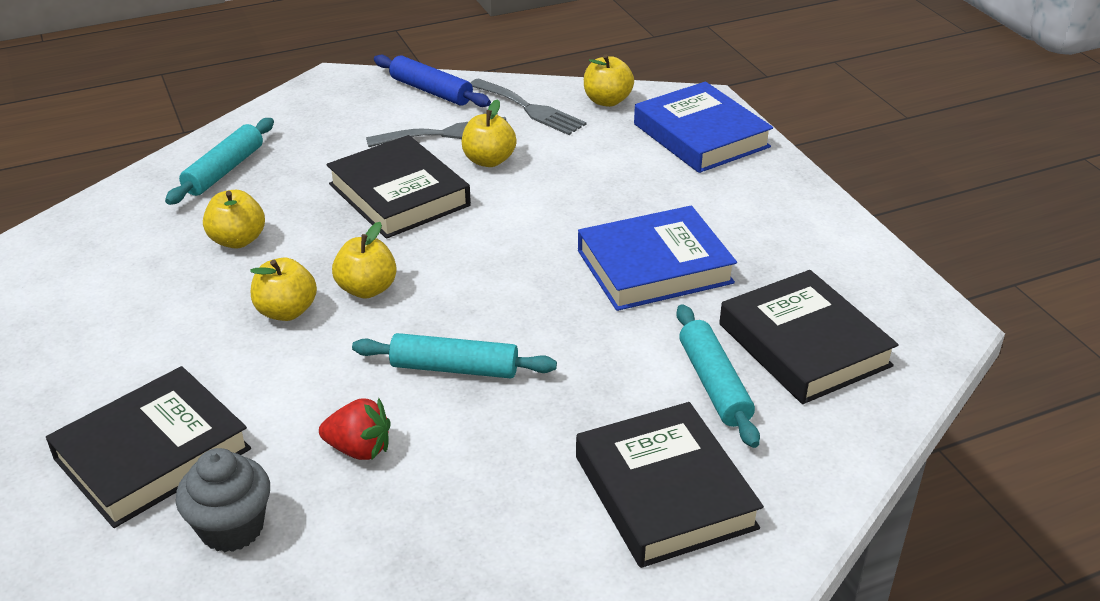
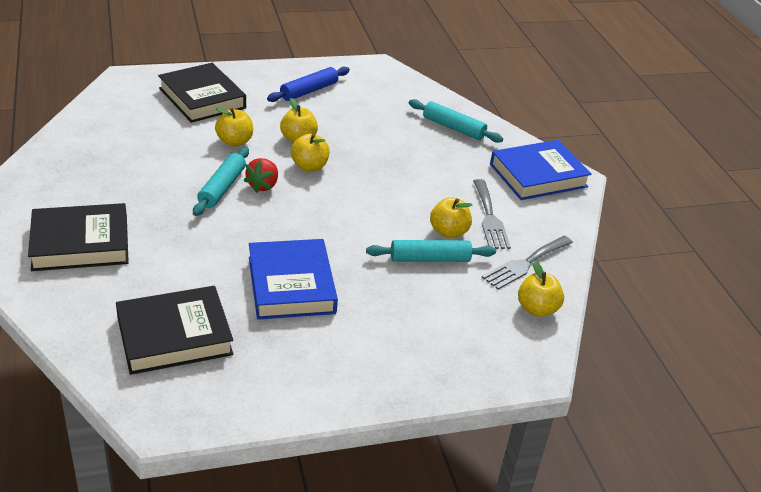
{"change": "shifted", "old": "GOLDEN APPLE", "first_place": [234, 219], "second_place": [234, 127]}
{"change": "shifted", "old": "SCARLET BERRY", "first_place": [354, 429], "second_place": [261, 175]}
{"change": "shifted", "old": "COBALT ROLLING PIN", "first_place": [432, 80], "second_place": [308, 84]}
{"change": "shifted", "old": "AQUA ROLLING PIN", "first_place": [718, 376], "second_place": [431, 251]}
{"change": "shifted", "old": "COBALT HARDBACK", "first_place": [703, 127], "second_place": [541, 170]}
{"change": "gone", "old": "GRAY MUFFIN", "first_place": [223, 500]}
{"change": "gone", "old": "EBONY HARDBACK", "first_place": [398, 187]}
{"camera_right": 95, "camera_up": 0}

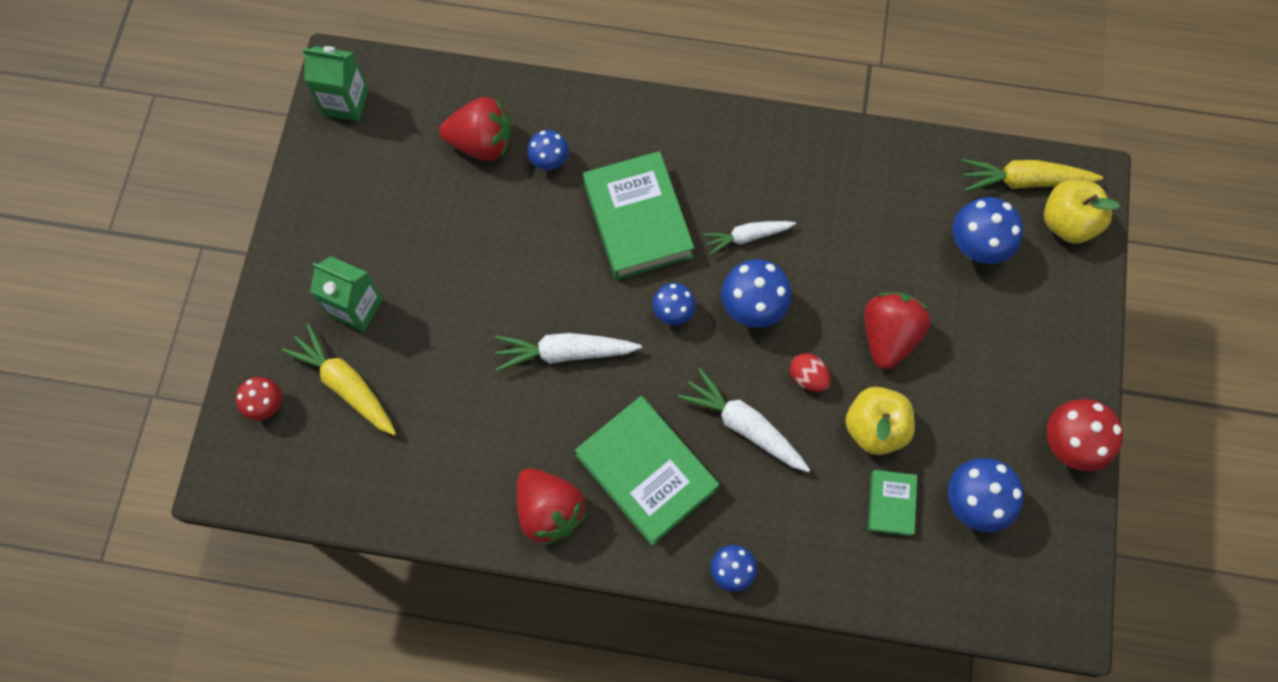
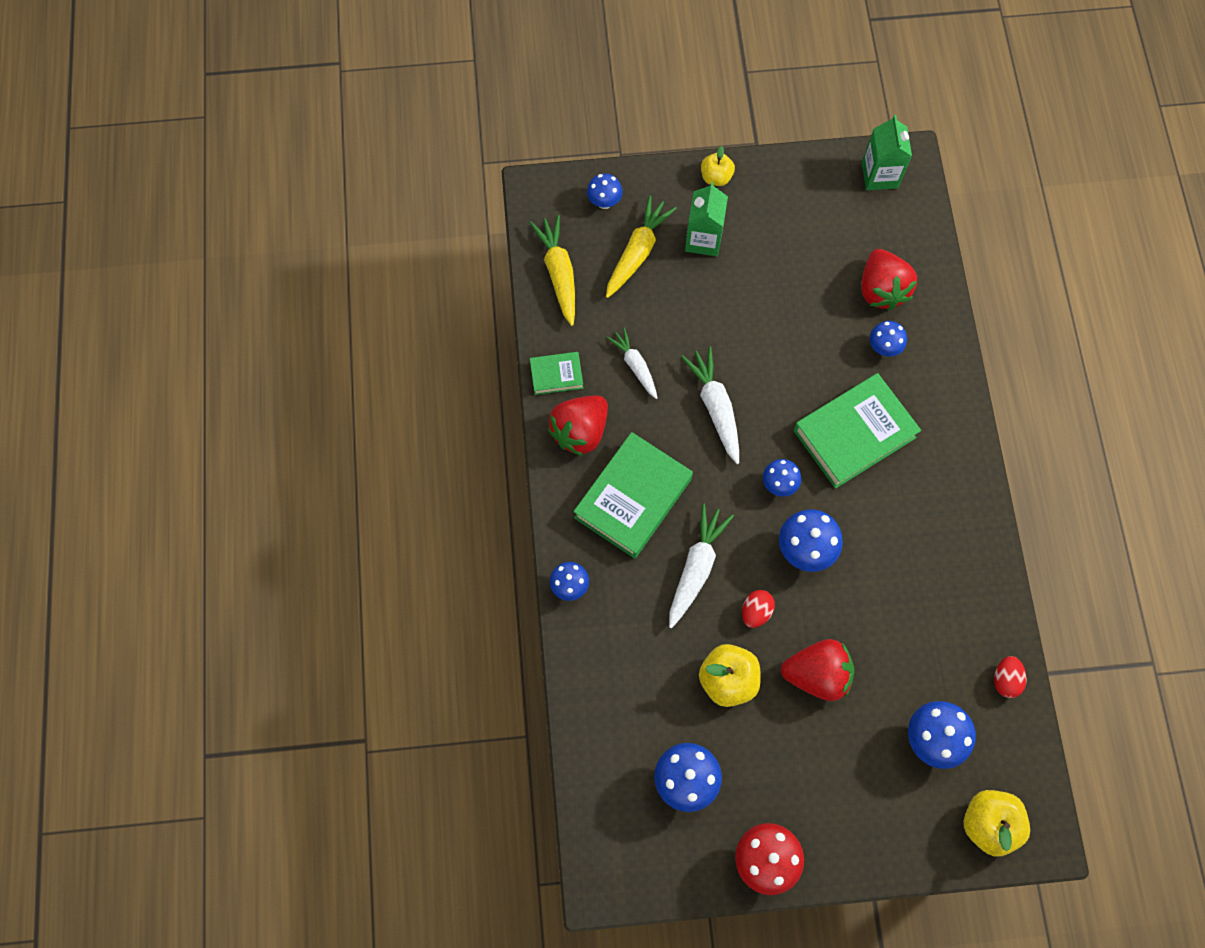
{"change": "shifted", "old": "GOLDEN CARROT", "first_place": [1032, 175], "second_place": [552, 270]}
{"change": "shifted", "old": "EMERALD HARDBACK", "first_place": [892, 503], "second_place": [556, 373]}
{"change": "repainted", "old": "SCARLET TOADSTOOL", "new": "COBALT TOADSTOOL", "first_place": [259, 398], "second_place": [605, 191]}
{"change": "shifted", "old": "SNOW-WHITE CARROT", "first_place": [749, 238], "second_place": [632, 363]}
{"change": "new", "new": "GOLDEN APPLE", "second_place": [718, 166]}
{"change": "new", "new": "SCARLET TOY EGG", "second_place": [1010, 677]}
{"camera_right": 75, "camera_up": 0}

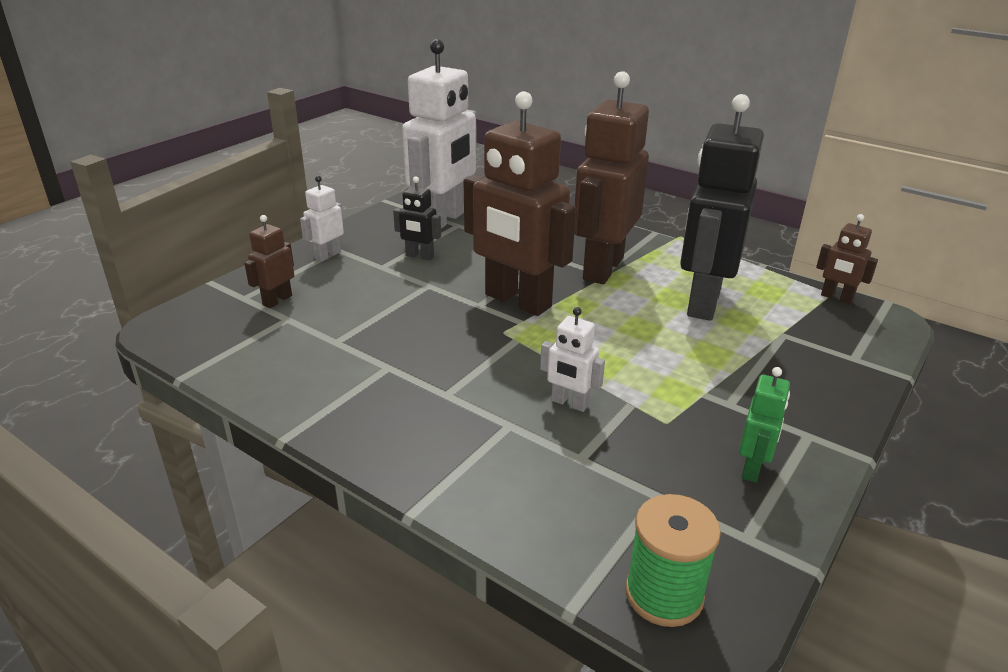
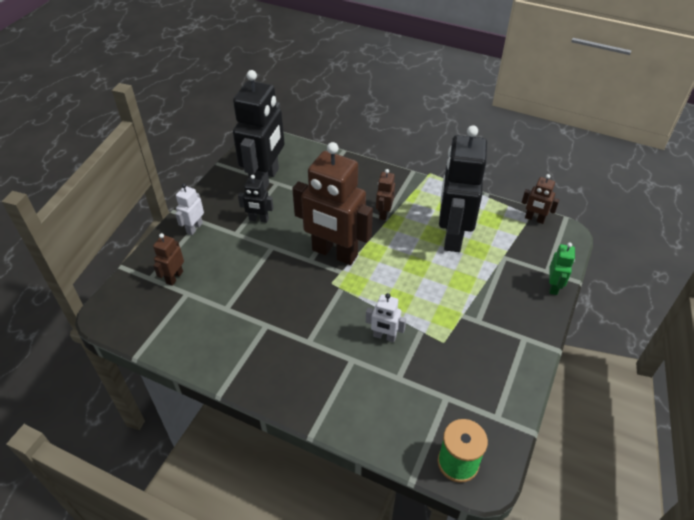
{"change": "repainted", "old": "SNOW-WHITE TOY ROBOT", "new": "EBONY TOY ROBOT", "first_place": [439, 134], "second_place": [259, 130]}
{"change": "scaled", "old": "BROWN TOY ROBOT", "first_place": [611, 177], "second_place": [385, 194], "factor": 0.45}
{"change": "shifted", "old": "EMERALD TOY ROBOT", "first_place": [764, 425], "second_place": [562, 269]}
{"camera_right": -10, "camera_up": 15}

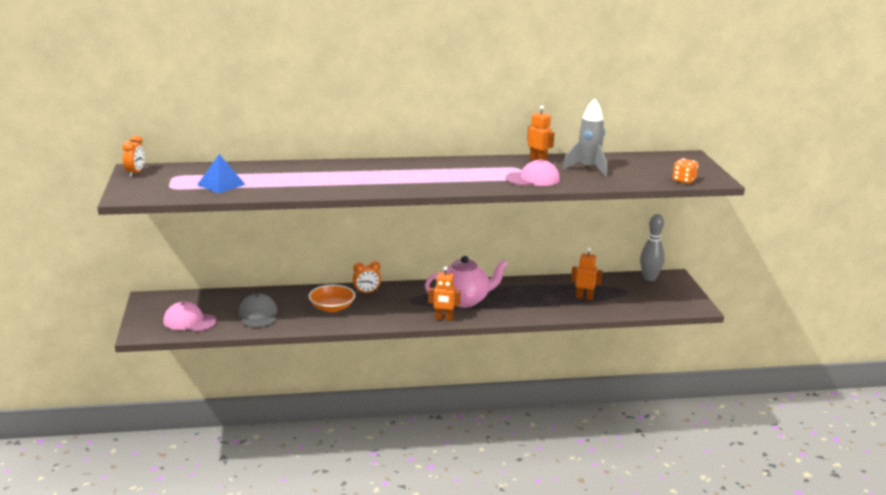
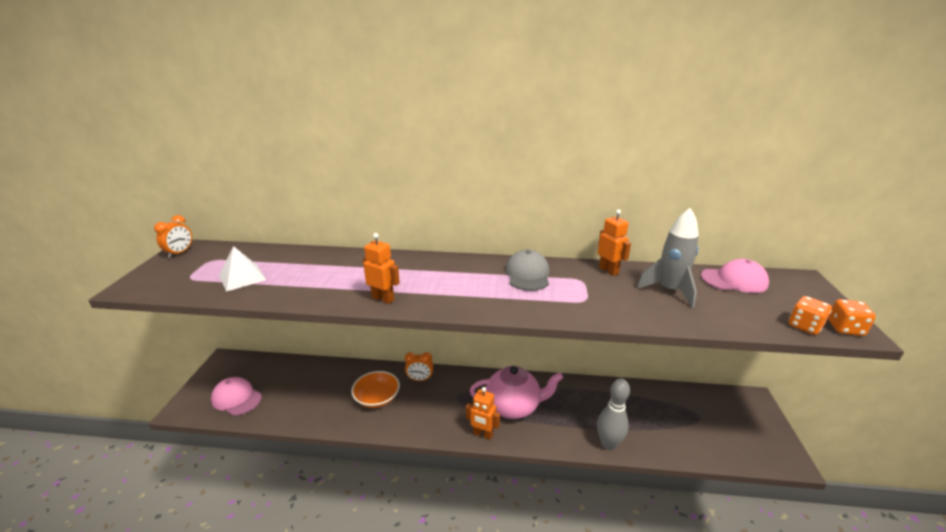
{"change": "repainted", "old": "COBALT PYRAMID SHAPE", "new": "SNOW-WHITE PYRAMID SHAPE", "first_place": [221, 174], "second_place": [242, 269]}
{"change": "shifted", "old": "ORANGE-COLOURED TOY ROBOT", "first_place": [586, 274], "second_place": [381, 268]}
{"change": "shifted", "old": "GRAY PEAKED CAP", "first_place": [258, 310], "second_place": [527, 270]}
{"change": "shifted", "old": "GRAY TENPIN", "first_place": [652, 247], "second_place": [613, 414]}
{"change": "shifted", "old": "PINK PEAKED CAP", "first_place": [533, 172], "second_place": [735, 276]}
{"change": "new", "new": "ORANGE-COLOURED DICE", "second_place": [852, 317]}
{"camera_right": 15, "camera_up": 5}

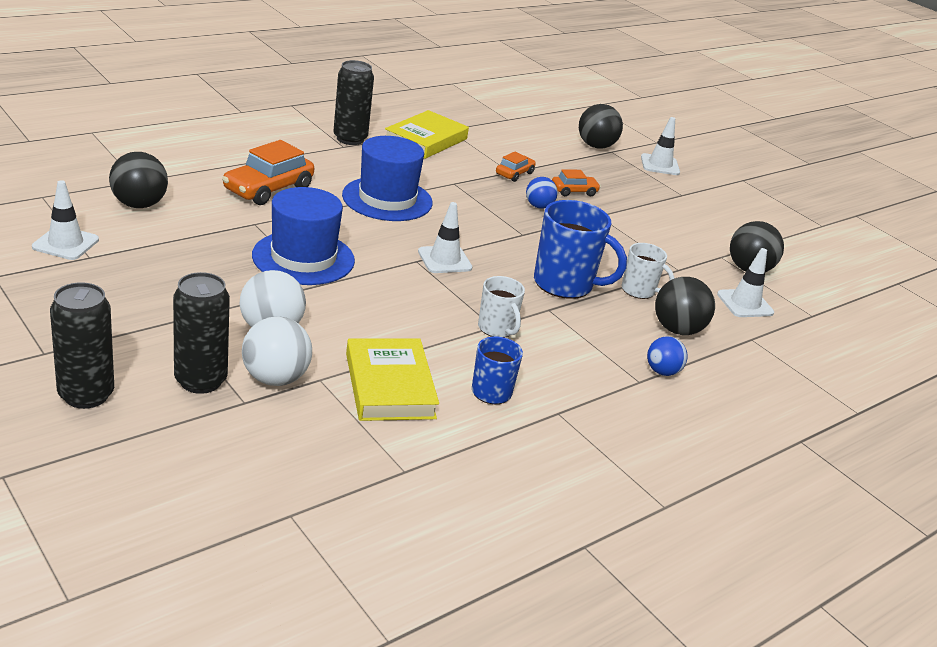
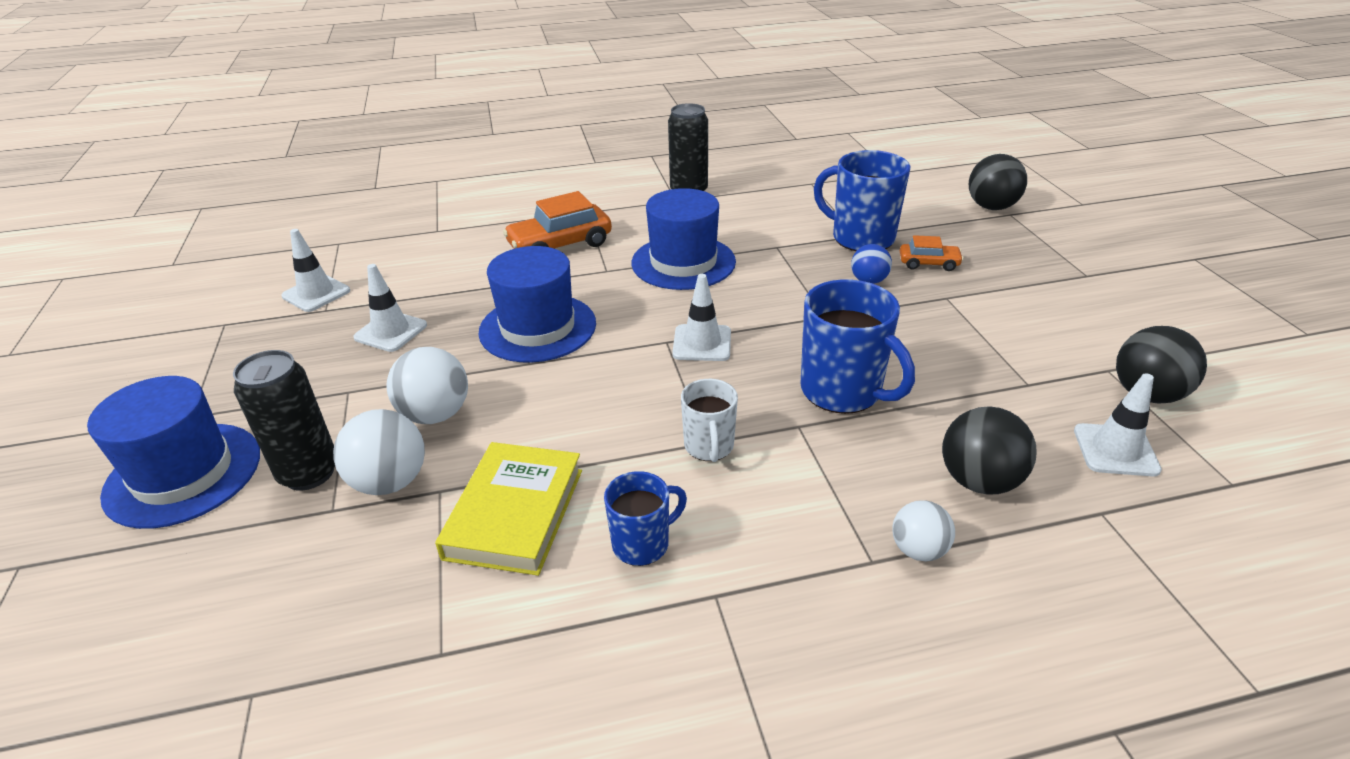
{"change": "swapped", "old": "EBONY TIN", "new": "COBALT TALL HAT", "first_place": [82, 345], "second_place": [173, 452]}
{"change": "shifted", "old": "SNOW-WHITE SAFETY CONE", "first_place": [660, 146], "second_place": [390, 308]}
{"change": "swapped", "old": "ORANGE-COLOURED CAR", "new": "COBALT COFFEE MUG", "first_place": [516, 167], "second_place": [862, 200]}
{"change": "repainted", "old": "COBALT PLAY BALL", "new": "SNOW-WHITE PLAY BALL", "first_place": [667, 356], "second_place": [923, 530]}
{"change": "gone", "old": "EBONY PLAY BALL", "first_place": [138, 180]}
{"change": "gone", "old": "GOLDEN HARDBACK", "first_place": [427, 134]}
{"change": "gone", "old": "SNOW-WHITE COFFEE MUG", "first_place": [647, 271]}
{"camera_right": 30, "camera_up": 5}

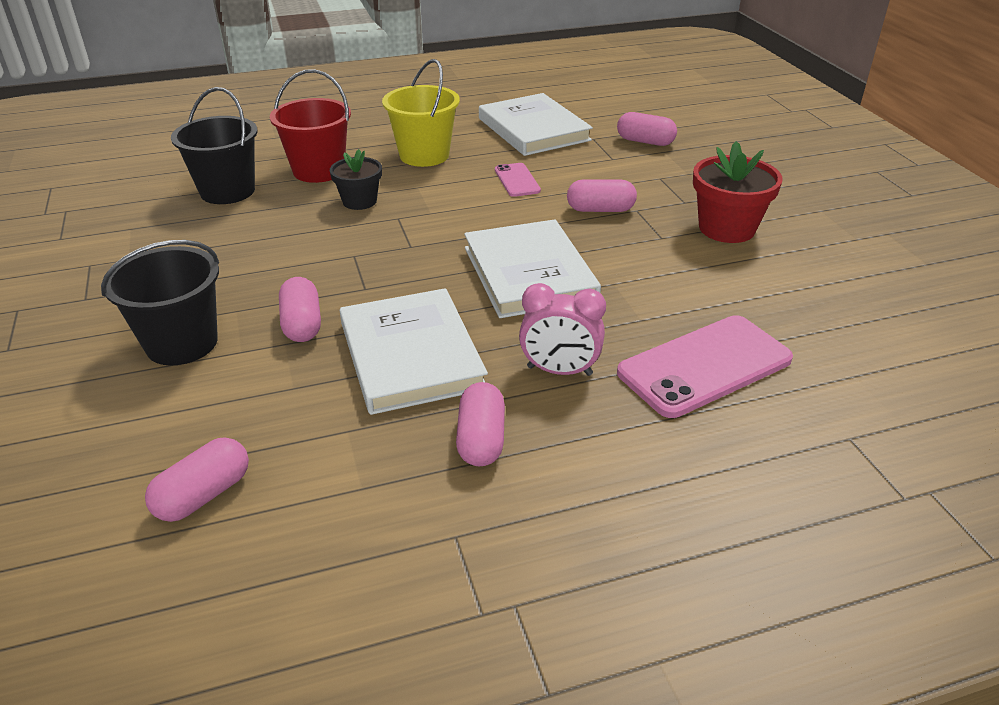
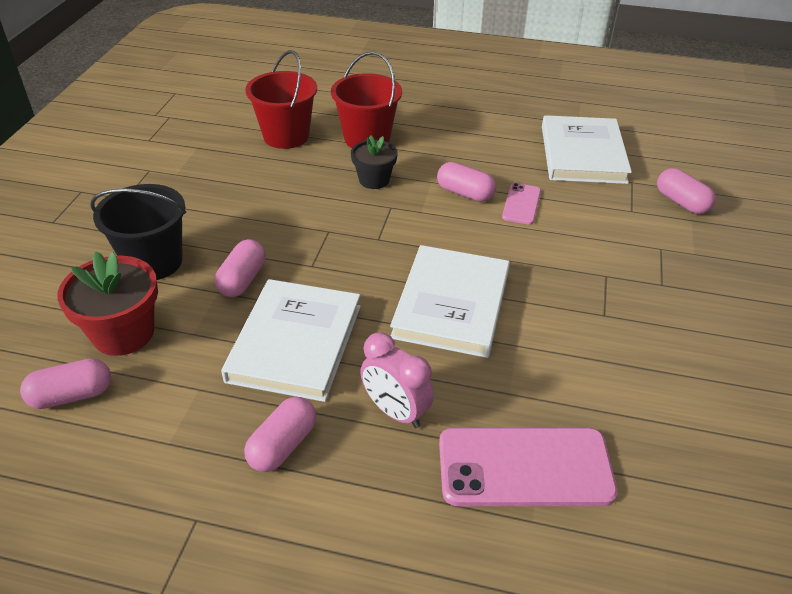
{"change": "shifted", "old": "SCARLET POTTED PLANT", "first_place": [738, 192], "second_place": [107, 304]}
{"change": "repainted", "old": "EBONY PAIL", "new": "SCARLET PAIL", "first_place": [214, 145], "second_place": [281, 99]}
{"change": "shifted", "old": "PINK PILL SHAPE", "first_place": [602, 195], "second_place": [466, 182]}
{"change": "gone", "old": "GOLDEN PAIL", "first_place": [421, 113]}
{"camera_right": 30, "camera_up": 5}

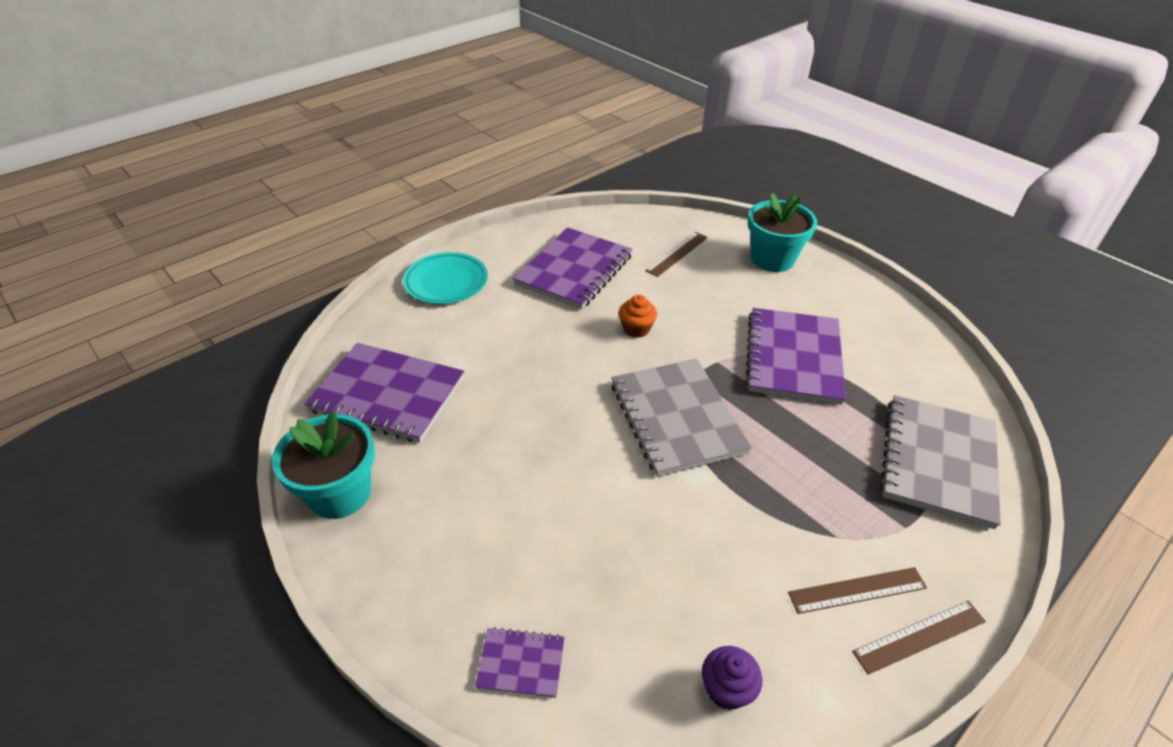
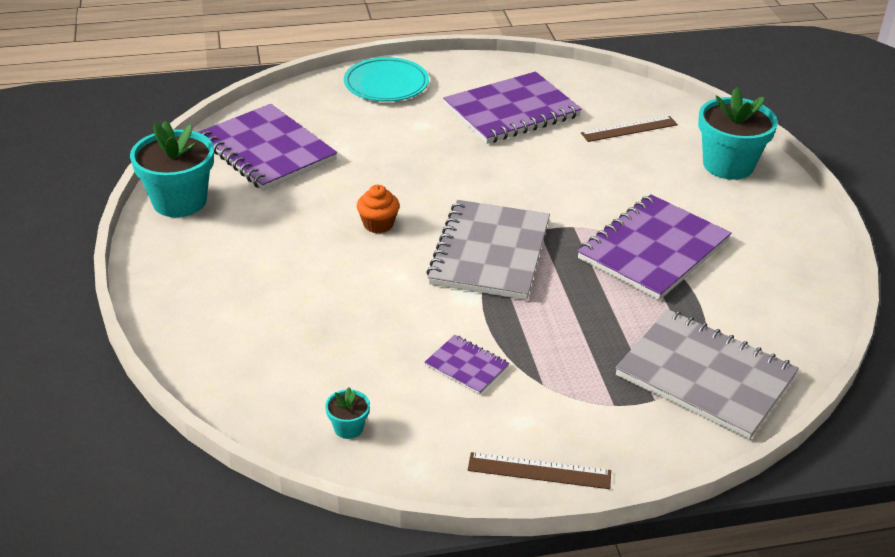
{"change": "swapped", "old": "ROYAL PURPLE MUFFIN", "new": "AQUA POTTED PLANT", "first_place": [732, 678], "second_place": [347, 413]}
{"change": "shifted", "old": "ORANGE-COLOURED MUFFIN", "first_place": [638, 316], "second_place": [378, 209]}
{"change": "shifted", "old": "ROYAL PURPLE NOTEBOOK", "first_place": [520, 662], "second_place": [466, 365]}
{"change": "rotated", "old": "GRAY NOTEBOOK", "first_place": [940, 462], "second_place": [707, 374], "degrees": 75}
{"change": "gone", "old": "BROWN MEASURING STICK", "first_place": [857, 590]}
{"camera_right": 30, "camera_up": -5}

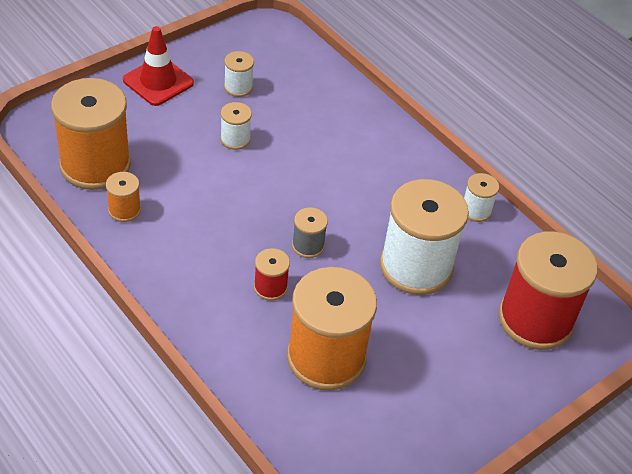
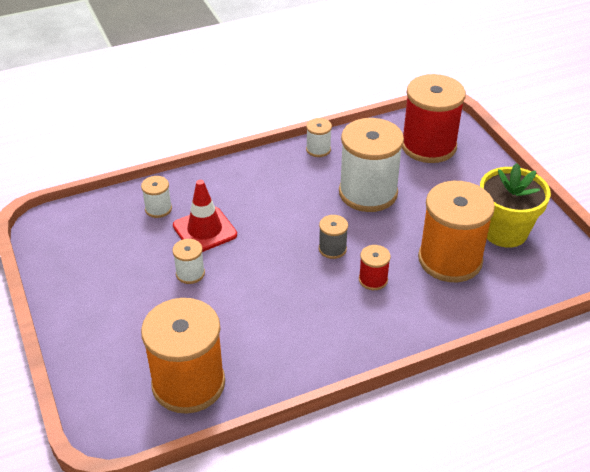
{"change": "shifted", "old": "SNOW-WHITE REEL OF THREAD", "first_place": [239, 74], "second_place": [156, 197]}
{"change": "shifted", "old": "SCARLET SAFETY CONE", "first_place": [158, 66], "second_place": [205, 216]}
{"change": "new", "new": "GOLDEN POTTED PLANT", "second_place": [515, 205]}
{"change": "gone", "old": "ORANGE-COLOURED REEL OF THREAD", "first_place": [123, 197]}
{"camera_right": -70, "camera_up": -5}

